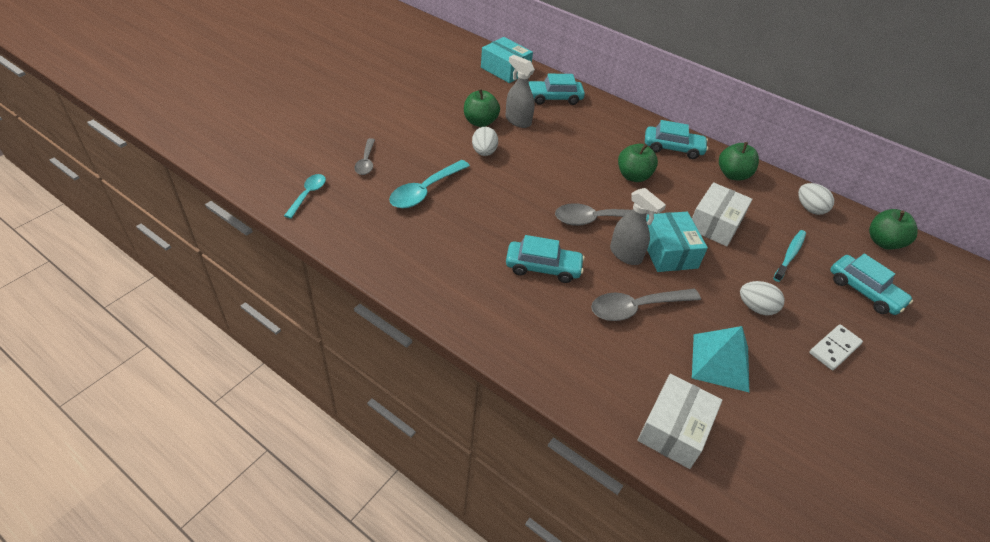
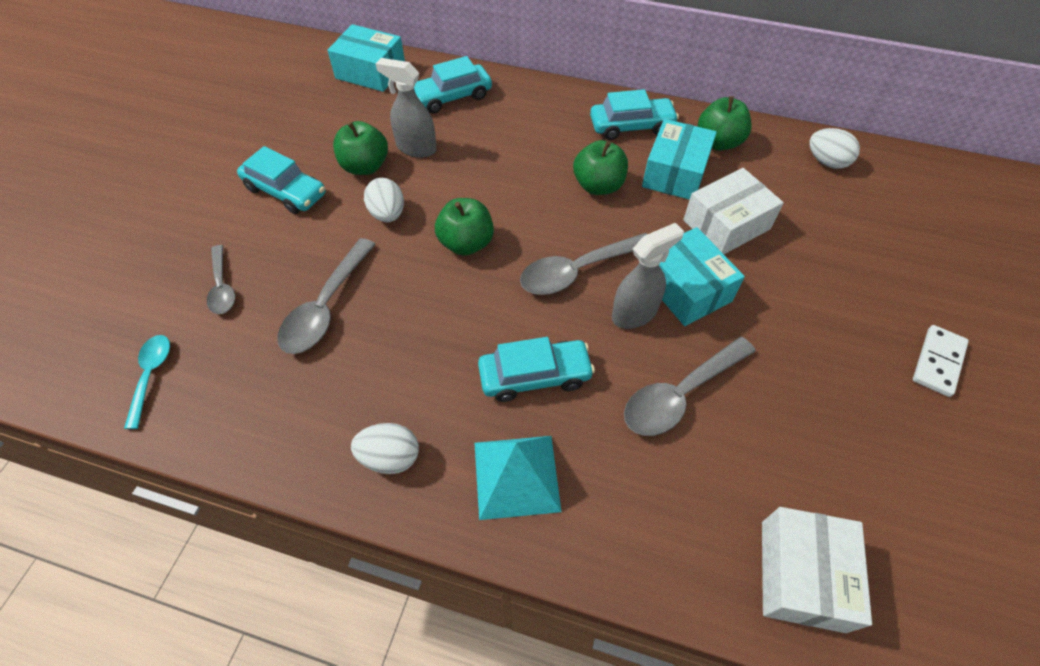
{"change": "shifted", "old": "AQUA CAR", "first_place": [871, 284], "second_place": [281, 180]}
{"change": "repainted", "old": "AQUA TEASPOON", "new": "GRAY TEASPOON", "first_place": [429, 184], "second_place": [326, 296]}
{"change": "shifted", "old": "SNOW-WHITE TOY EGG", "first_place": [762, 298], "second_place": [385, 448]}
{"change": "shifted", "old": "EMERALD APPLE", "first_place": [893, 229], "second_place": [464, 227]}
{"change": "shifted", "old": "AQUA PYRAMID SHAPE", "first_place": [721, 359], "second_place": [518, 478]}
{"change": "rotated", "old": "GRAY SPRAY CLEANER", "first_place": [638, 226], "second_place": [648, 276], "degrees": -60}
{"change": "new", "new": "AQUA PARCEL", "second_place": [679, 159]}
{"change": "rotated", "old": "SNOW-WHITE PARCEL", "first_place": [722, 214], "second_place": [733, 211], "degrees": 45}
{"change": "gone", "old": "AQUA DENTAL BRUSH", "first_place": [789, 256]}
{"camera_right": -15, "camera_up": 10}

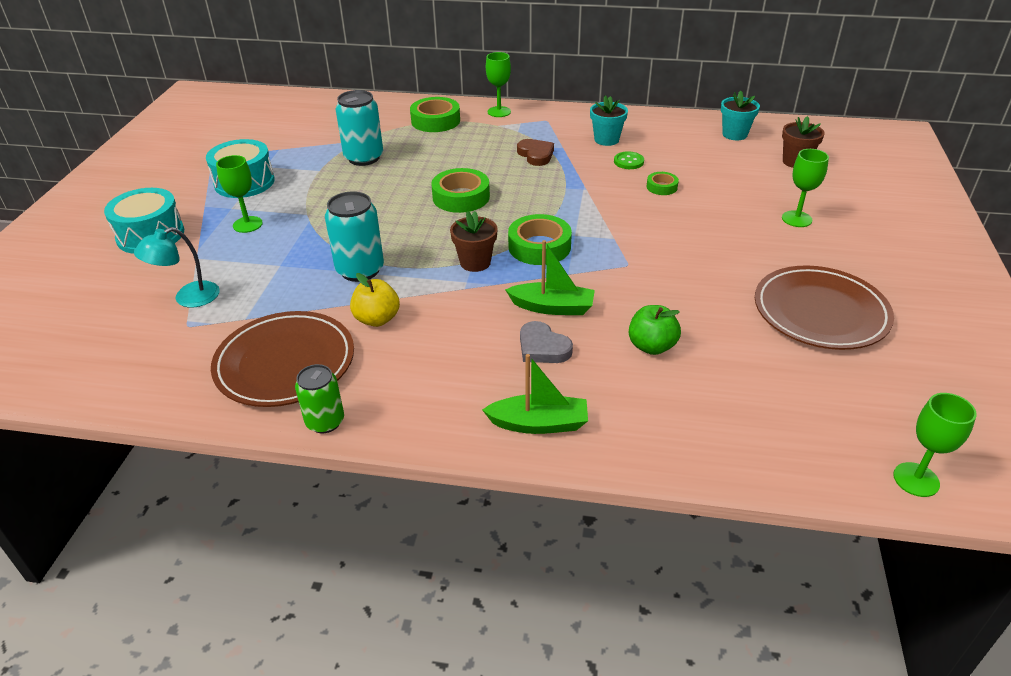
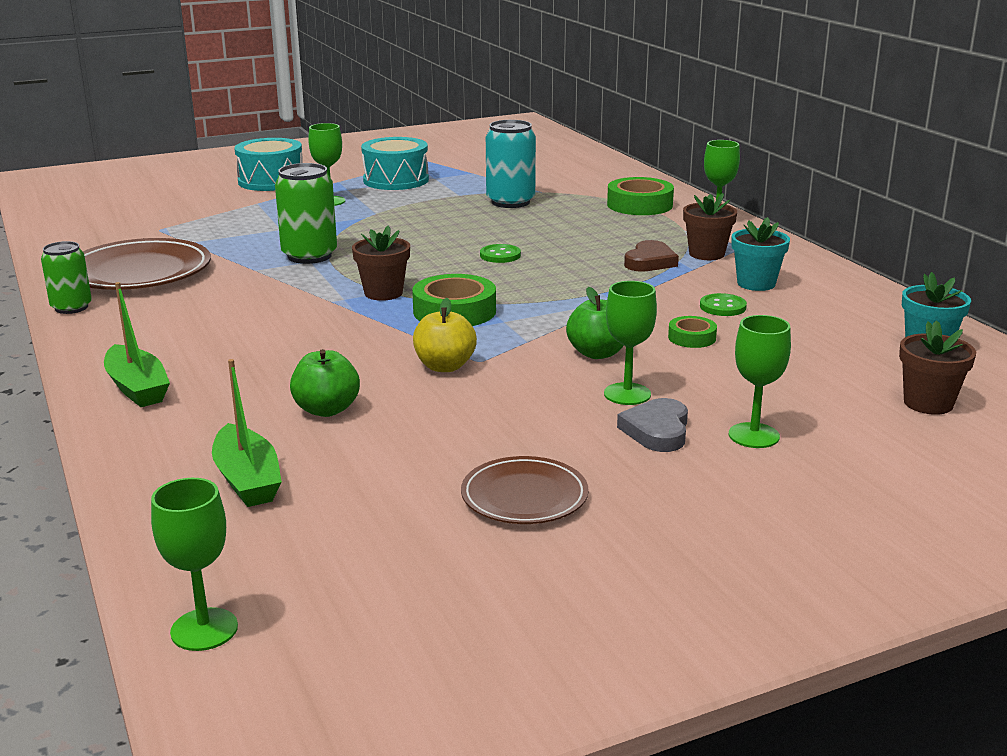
{"change": "shifted", "old": "EMERALD BOAT", "first_place": [550, 277], "second_place": [247, 433]}
{"change": "repainted", "old": "AQUA TIN", "new": "EMERALD TIN", "first_place": [354, 236], "second_place": [306, 213]}
{"change": "shifted", "old": "GOLDEN APPLE", "first_place": [375, 300], "second_place": [445, 335]}
{"change": "scaled", "old": "BROWN FLAT DISH", "first_place": [824, 307], "second_place": [525, 490], "factor": 0.6}
{"change": "swapped", "old": "EMERALD STICKY TAPE", "new": "EMERALD SHIRT BUTTON", "first_place": [460, 190], "second_place": [500, 253]}
{"change": "new", "new": "EMERALD APPLE", "second_place": [595, 323]}
{"change": "new", "new": "EMERALD CHALICE", "second_place": [630, 343]}
{"change": "shifted", "old": "GRAY LOVE HEART", "first_place": [546, 342], "second_place": [652, 425]}
{"change": "new", "new": "BROWN POTTED PLANT", "second_place": [710, 226]}
{"change": "gone", "old": "AQUA DESK LAMP", "first_place": [177, 267]}
{"camera_right": 55, "camera_up": -15}

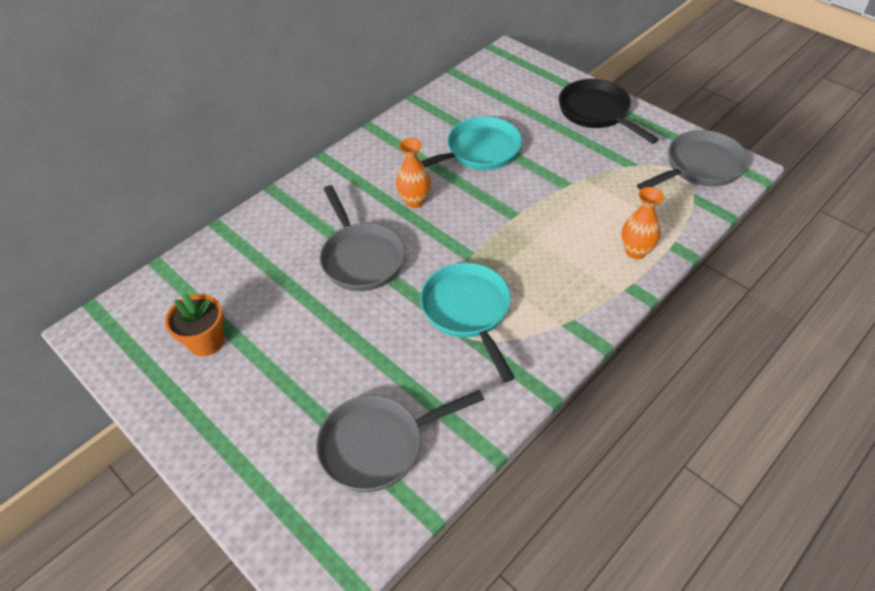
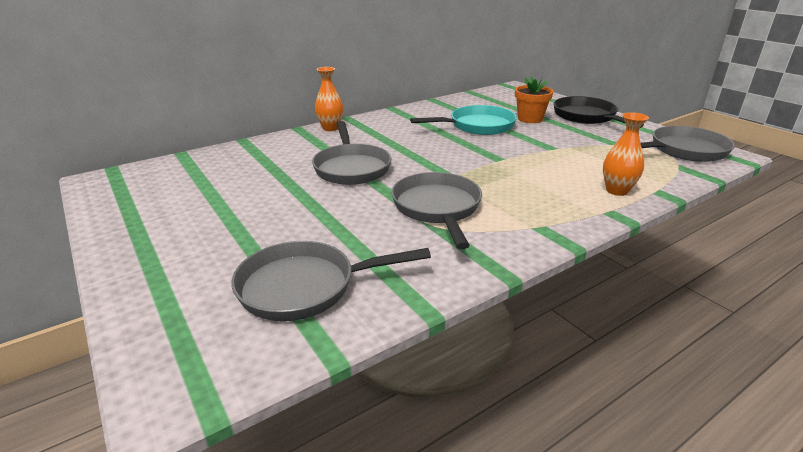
{"change": "shifted", "old": "ORANGE-COLOURED FLOWER VASE", "first_place": [413, 173], "second_place": [329, 99]}
{"change": "repainted", "old": "AQUA SKILLET", "new": "GRAY SKILLET", "first_place": [467, 322], "second_place": [436, 210]}
{"change": "shifted", "old": "ORANGE-COLOURED POTTED PLANT", "first_place": [194, 325], "second_place": [534, 99]}
{"camera_right": 10, "camera_up": -20}

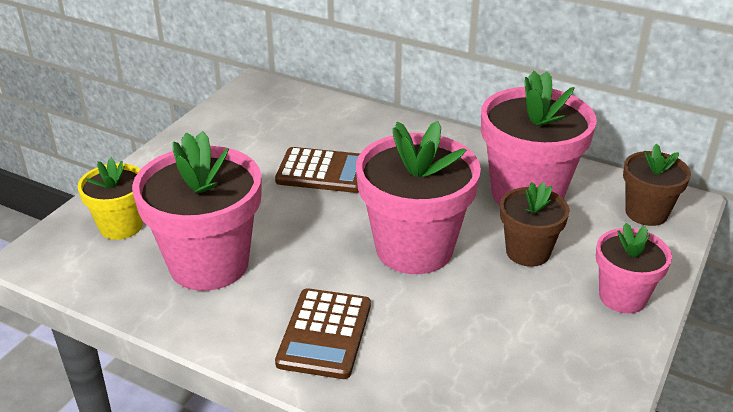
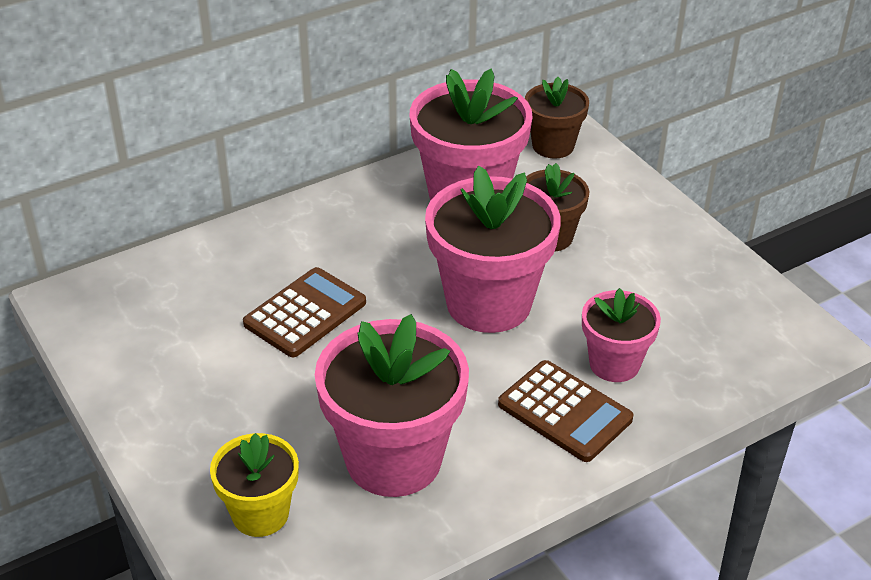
{"change": "shifted", "old": "PINK POTTED PLANT", "first_place": [634, 268], "second_place": [621, 335]}
{"camera_right": -60, "camera_up": 5}

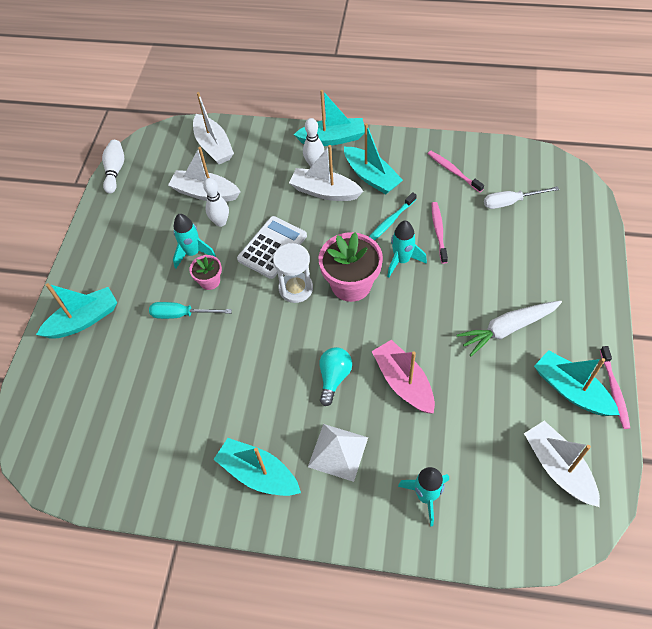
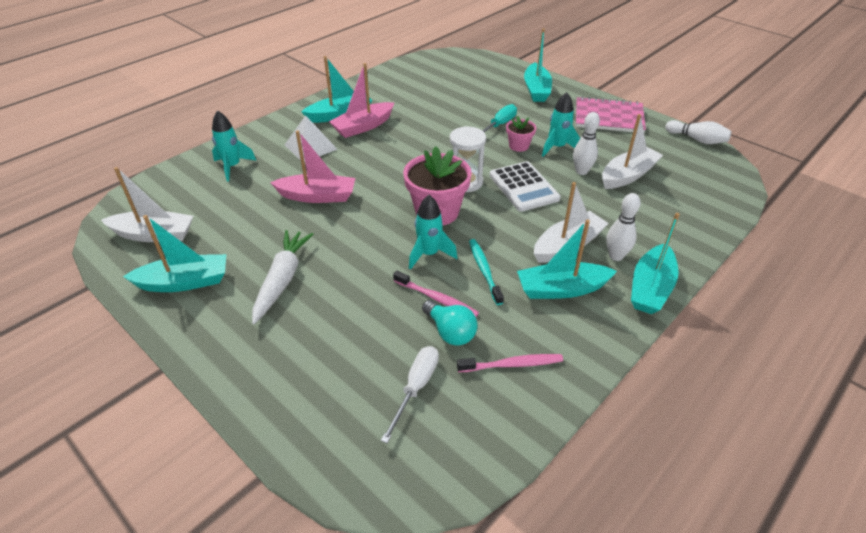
{"change": "new", "new": "PINK BOAT", "second_place": [361, 100]}
{"change": "shifted", "old": "AQUA BULB", "first_place": [335, 376], "second_place": [450, 323]}
{"change": "new", "new": "PINK NOTEBOOK", "second_place": [611, 114]}
{"change": "gone", "old": "SNOW-WHITE BOAT", "first_place": [213, 128]}
{"change": "gone", "old": "PINK DENTAL BRUSH", "first_place": [615, 387]}
{"camera_right": 120, "camera_up": -15}

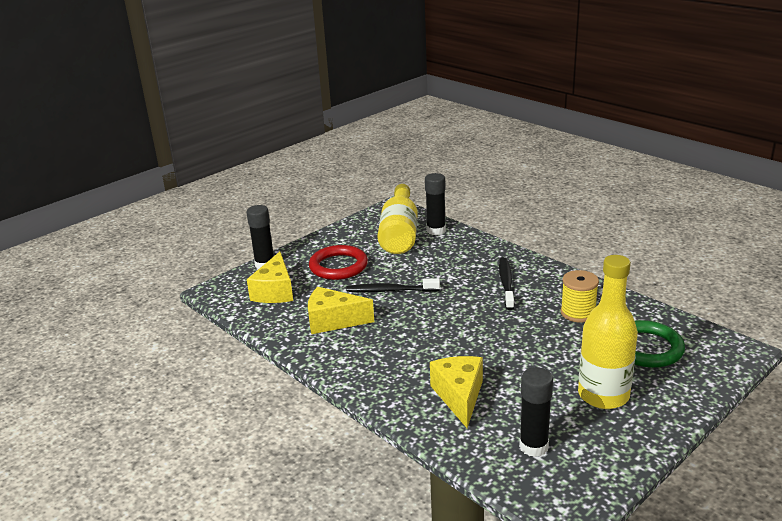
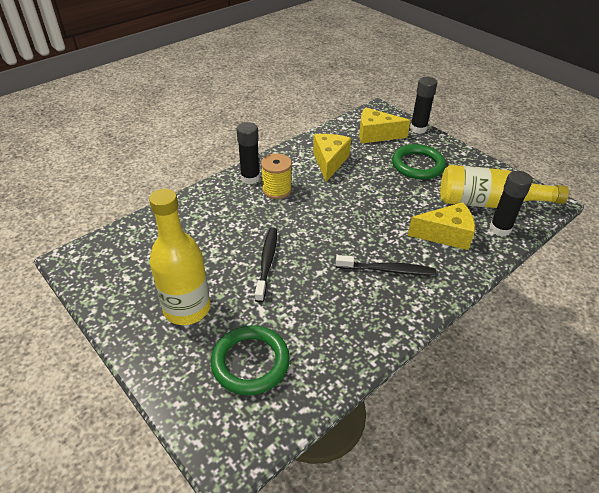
{"change": "shifted", "old": "EBONY STICK OF GLUE", "first_place": [536, 412], "second_place": [248, 153]}
{"change": "shifted", "old": "EBONY DENTAL BRUSH", "first_place": [393, 285], "second_place": [266, 265]}
{"change": "shifted", "old": "GOLDEN REEL OF THREAD", "first_place": [580, 296], "second_place": [276, 176]}
{"change": "repainted", "old": "SCARLET TORUS", "new": "EMERALD TORUS", "first_place": [338, 262], "second_place": [419, 162]}
{"change": "shifted", "old": "GOLDEN PIECE OF CHEESE", "first_place": [456, 392], "second_place": [441, 226]}
{"camera_right": 90, "camera_up": 15}

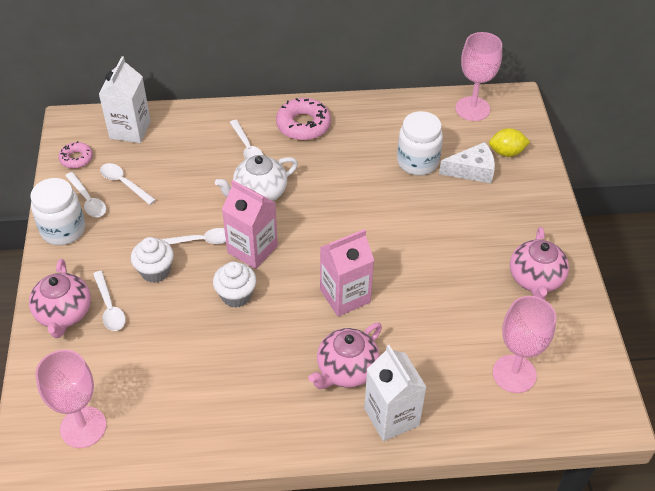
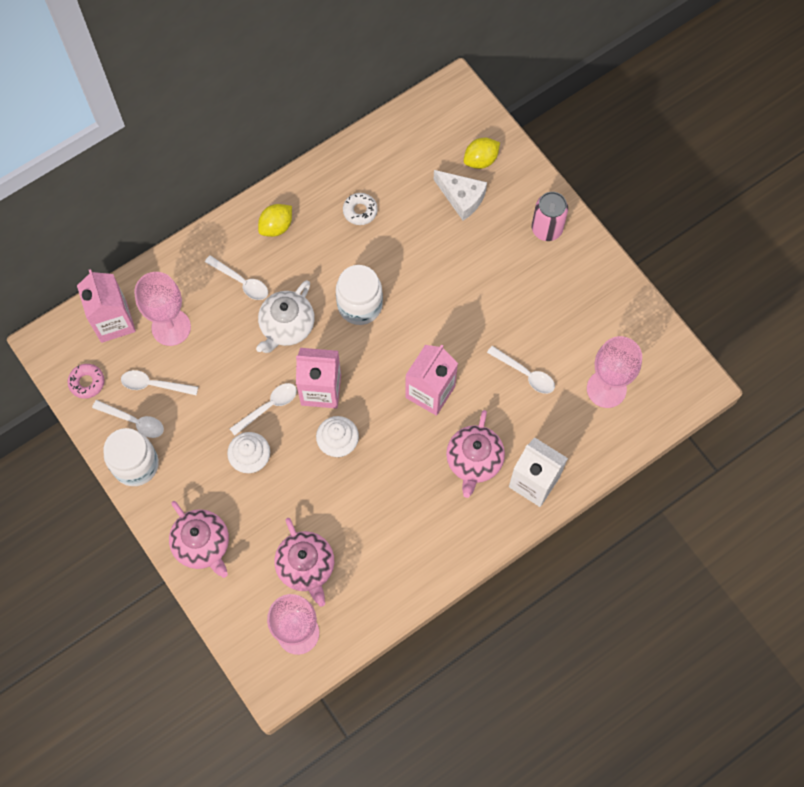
{"change": "repainted", "old": "SNOW-WHITE MILK CARTON", "new": "PINK MILK CARTON", "first_place": [125, 99], "second_place": [106, 306]}
{"change": "shifted", "old": "PINK CHALICE", "first_place": [478, 76], "second_place": [162, 309]}
{"change": "swapped", "old": "PINK DOUGHNUT", "new": "GOLDEN CITRUS FRUIT", "first_place": [303, 119], "second_place": [275, 220]}
{"change": "shifted", "old": "PINK CHINA TEAPOT", "first_place": [539, 263], "second_place": [304, 562]}
{"change": "shifted", "old": "SNOW-WHITE PRESERVE JAR", "first_place": [420, 143], "second_place": [359, 295]}
{"change": "new", "new": "SNOW-WHITE DOUGHNUT", "second_place": [360, 209]}
{"change": "rotated", "old": "SNOW-WHITE PIECE OF CHEESE", "first_place": [467, 163], "second_place": [460, 195], "degrees": 75}
{"change": "shifted", "old": "SNOW-WHITE TEASPOON", "first_place": [109, 301], "second_place": [521, 370]}
{"change": "new", "new": "PINK TIN", "second_place": [550, 216]}
{"camera_right": -30, "camera_up": 20}

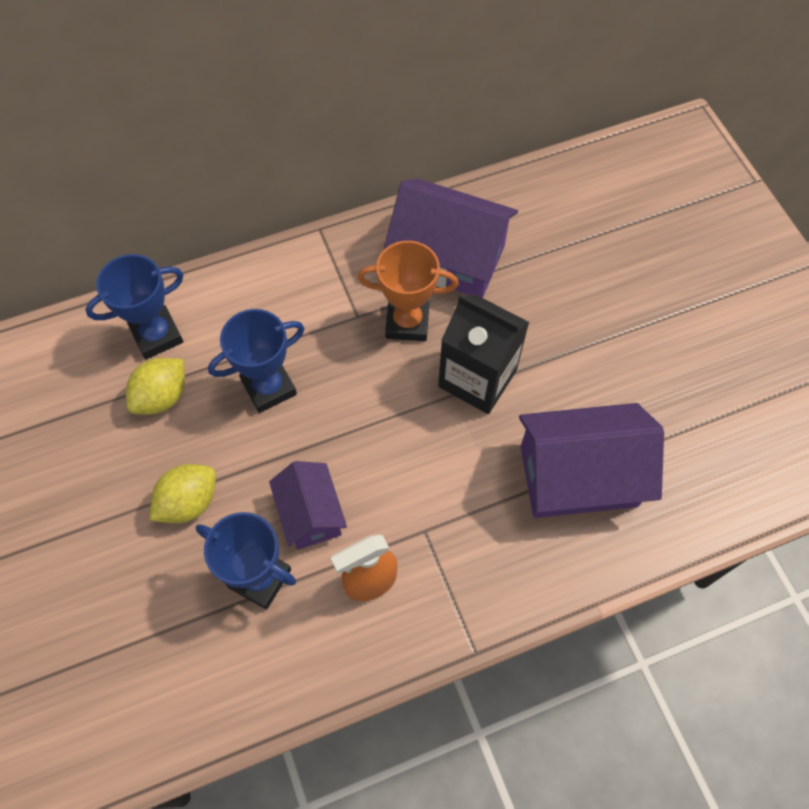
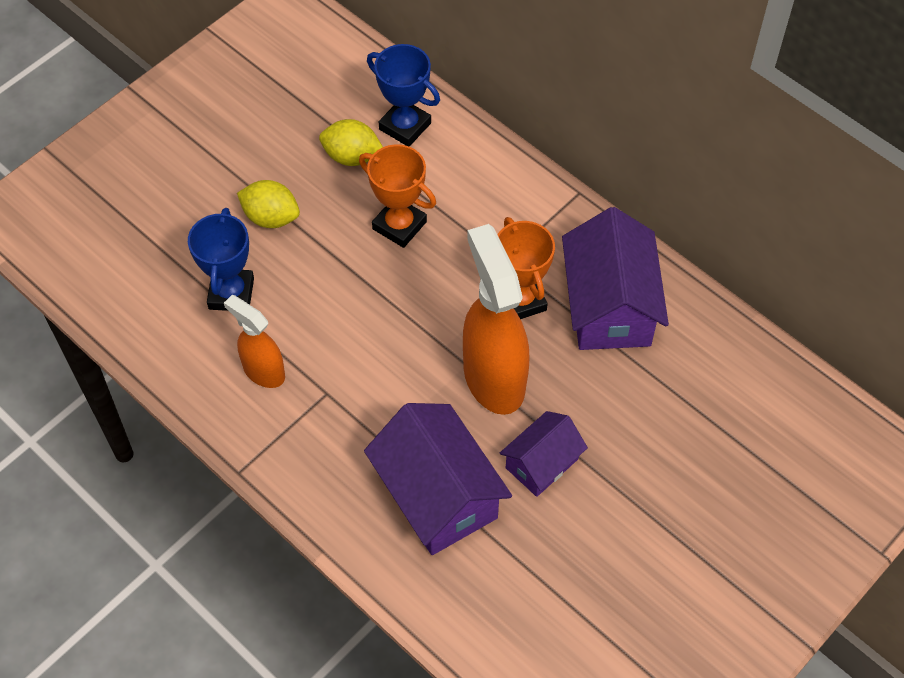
{"change": "repainted", "old": "COBALT PRIZE CUP", "new": "ORANGE-COLOURED PRIZE CUP", "first_place": [256, 361], "second_place": [397, 196]}
{"change": "swapped", "old": "EBONY MILK CARTON", "new": "ORANGE-COLOURED SPRAY CLEANER", "first_place": [483, 353], "second_place": [496, 319]}
{"change": "shifted", "old": "ROYAL PURPLE TOY HOUSE", "first_place": [308, 505], "second_place": [544, 454]}
{"camera_right": 65, "camera_up": -5}

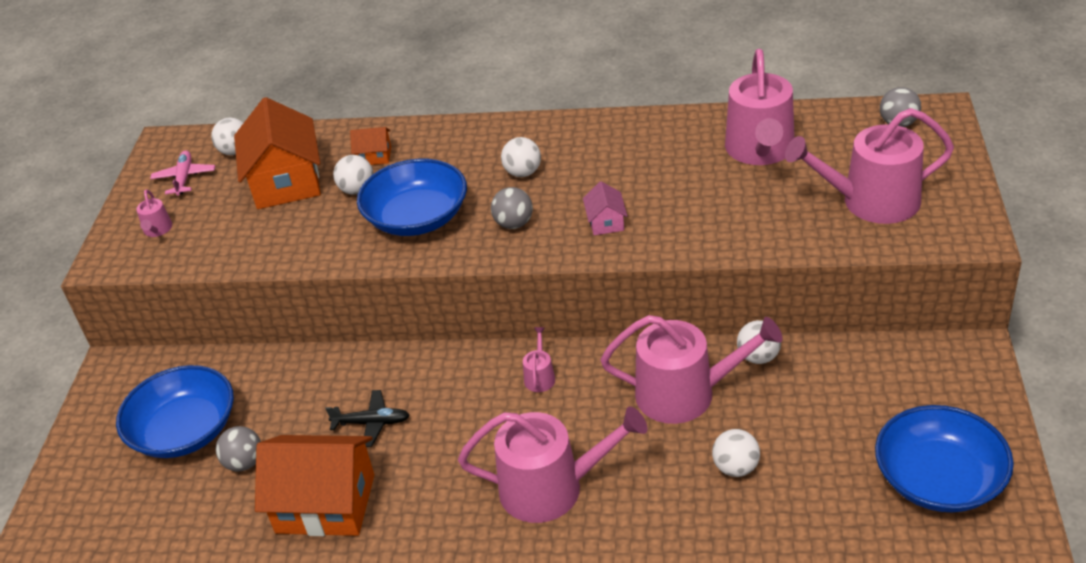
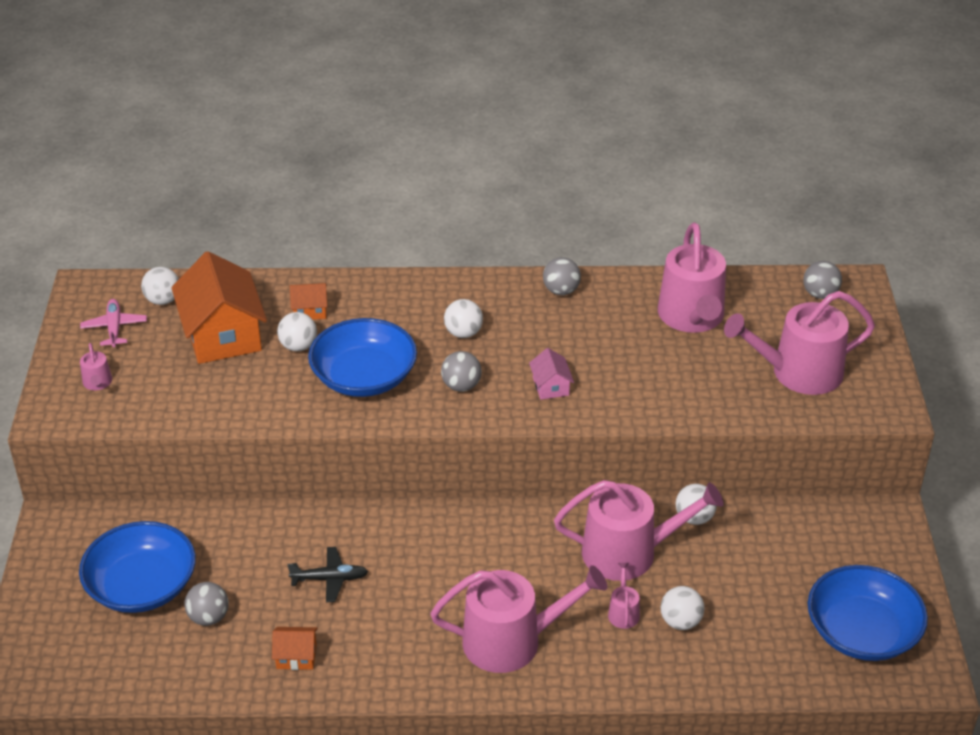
{"change": "scaled", "old": "ORANGE-COLOURED TOY HOUSE", "first_place": [314, 485], "second_place": [295, 648], "factor": 0.45}
{"change": "new", "new": "GRAY PLAY BALL", "second_place": [562, 276]}
{"change": "shifted", "old": "PINK WATERING CAN", "first_place": [539, 359], "second_place": [624, 596]}
{"camera_right": -10, "camera_up": 0}

